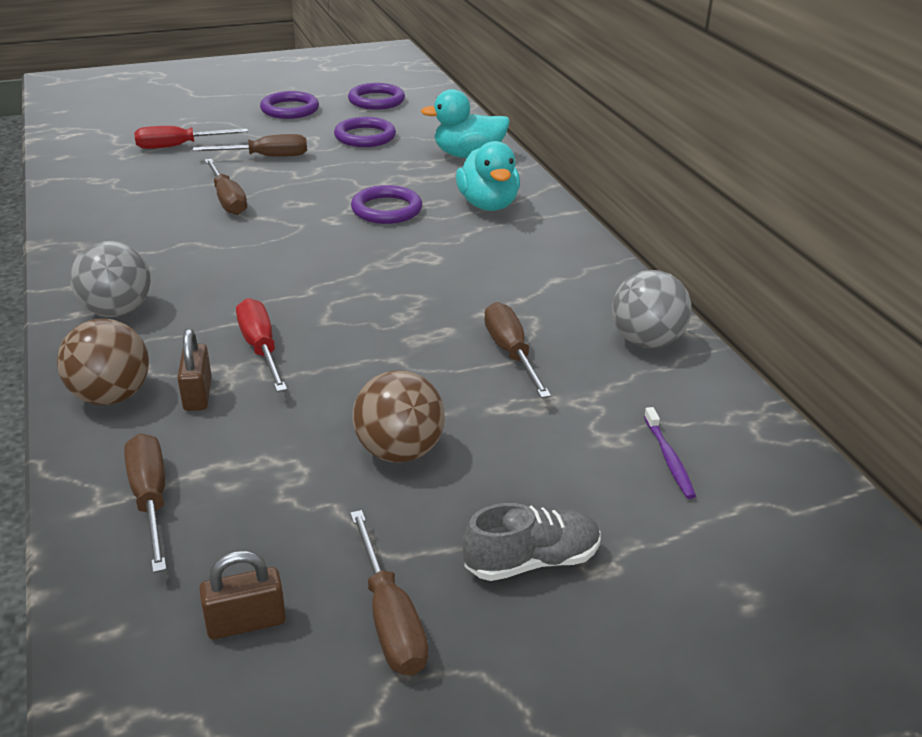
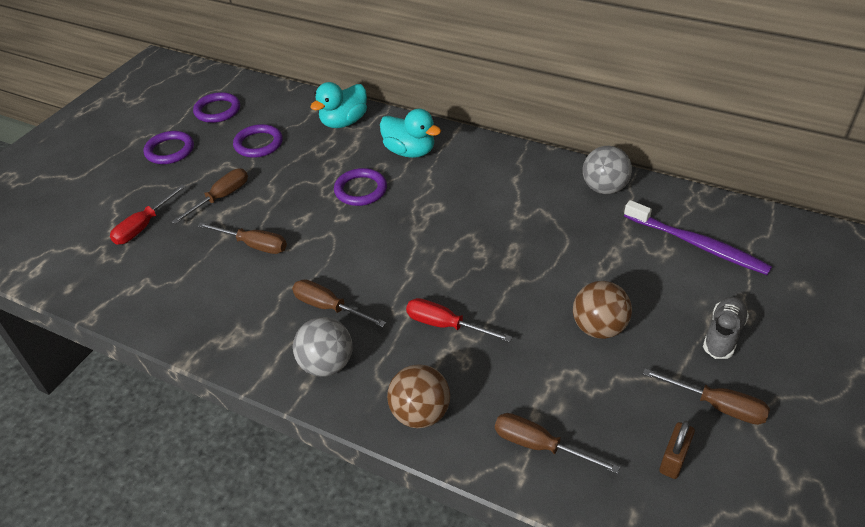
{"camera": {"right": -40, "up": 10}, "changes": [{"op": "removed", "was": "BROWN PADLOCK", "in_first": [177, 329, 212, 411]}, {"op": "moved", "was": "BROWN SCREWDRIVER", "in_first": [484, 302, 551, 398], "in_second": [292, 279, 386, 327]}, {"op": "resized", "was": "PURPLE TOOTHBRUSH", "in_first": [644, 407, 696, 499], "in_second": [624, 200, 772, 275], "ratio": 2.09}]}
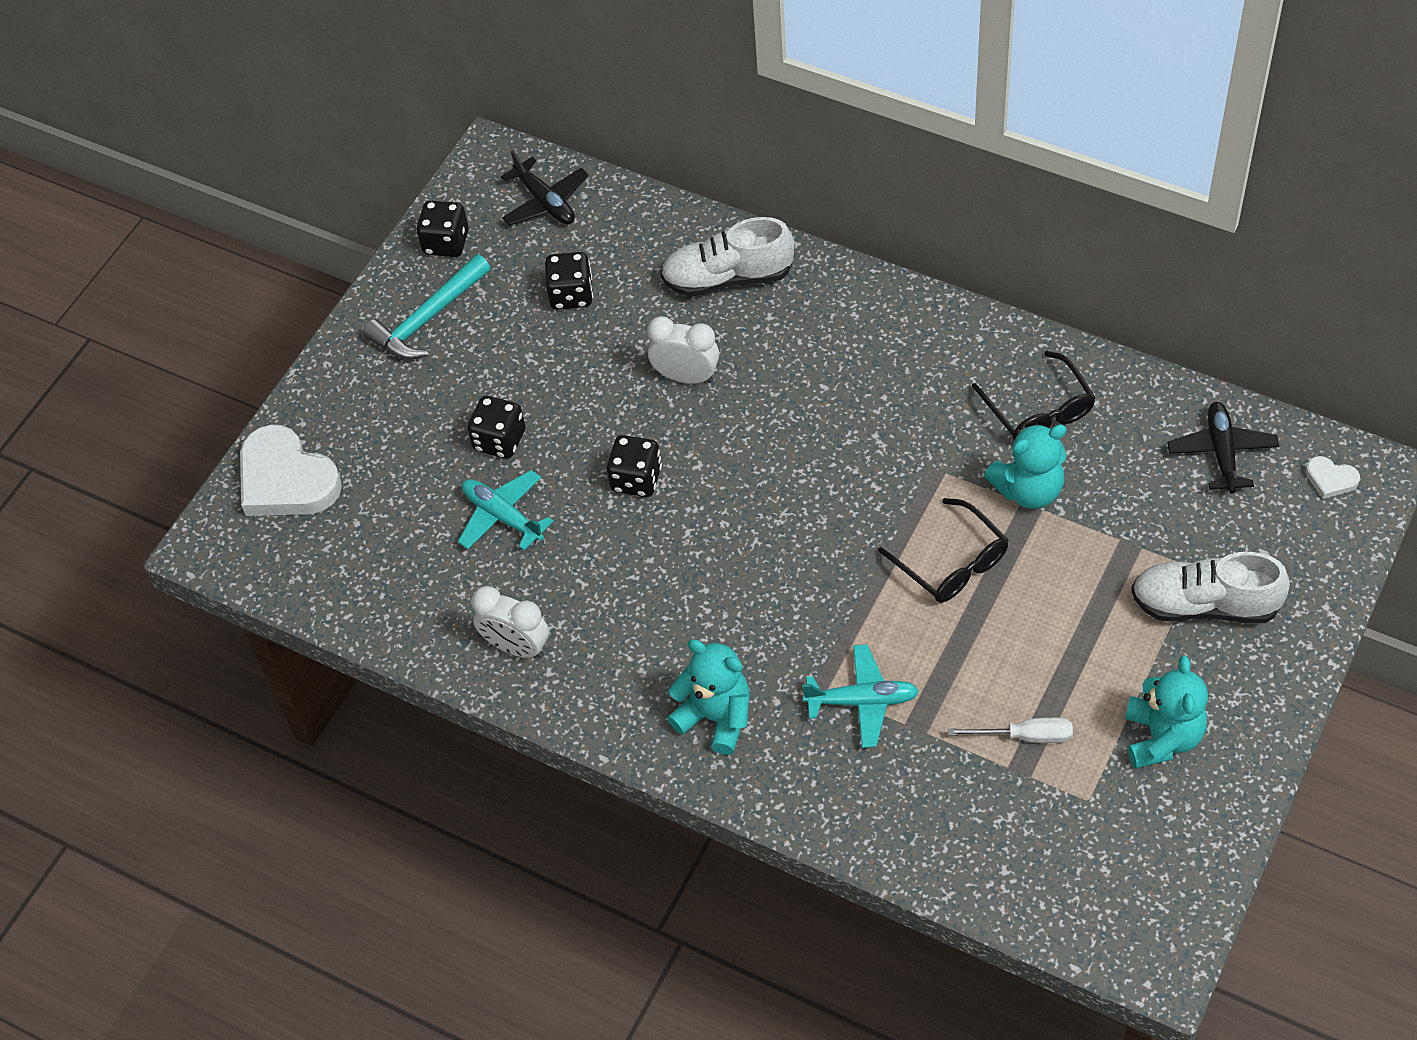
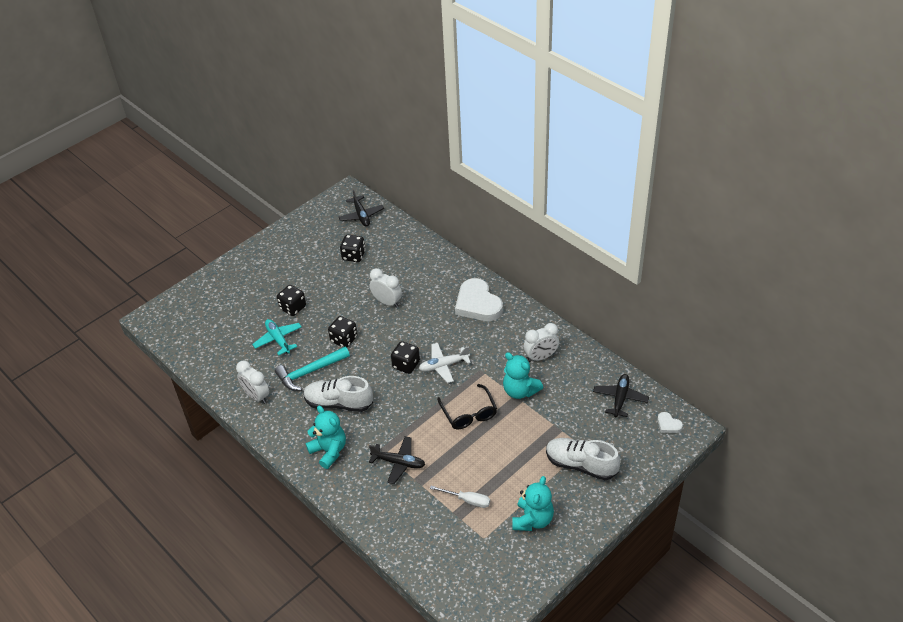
{"camera": {"right": 15, "up": -10}, "changes": [{"op": "moved", "was": "WHITE HEART", "in_first": [240, 424, 342, 516], "in_second": [455, 278, 503, 321]}, {"op": "moved", "was": "TURQUOISE HAMMER", "in_first": [363, 254, 490, 360], "in_second": [275, 347, 350, 391]}, {"op": "moved", "was": "BLACK DICE", "in_first": [416, 200, 469, 257], "in_second": [391, 341, 420, 374]}, {"op": "moved", "was": "WHITE SHOE", "in_first": [661, 217, 794, 297], "in_second": [303, 376, 373, 412]}, {"op": "recoloured", "was": "TURQUOISE PLANE", "now": "BLACK PLANE", "in_first": [802, 644, 919, 748], "in_second": [369, 436, 425, 484]}, {"op": "replaced", "was": "BLACK GLASSES", "now": "WHITE CLOCK", "in_first": [972, 351, 1096, 441], "in_second": [524, 323, 559, 362]}, {"op": "turned", "was": "TURQUOISE TEDDY BEAR", "in_first": [984, 424, 1067, 509], "in_second": [503, 352, 543, 399], "clockwise": 45}, {"op": "added", "now": "WHITE PLANE", "in_second": [418, 343, 471, 383]}]}
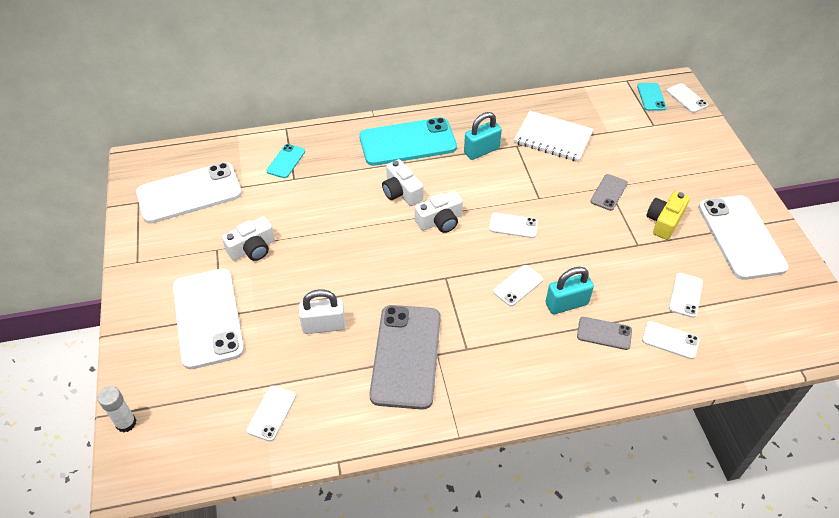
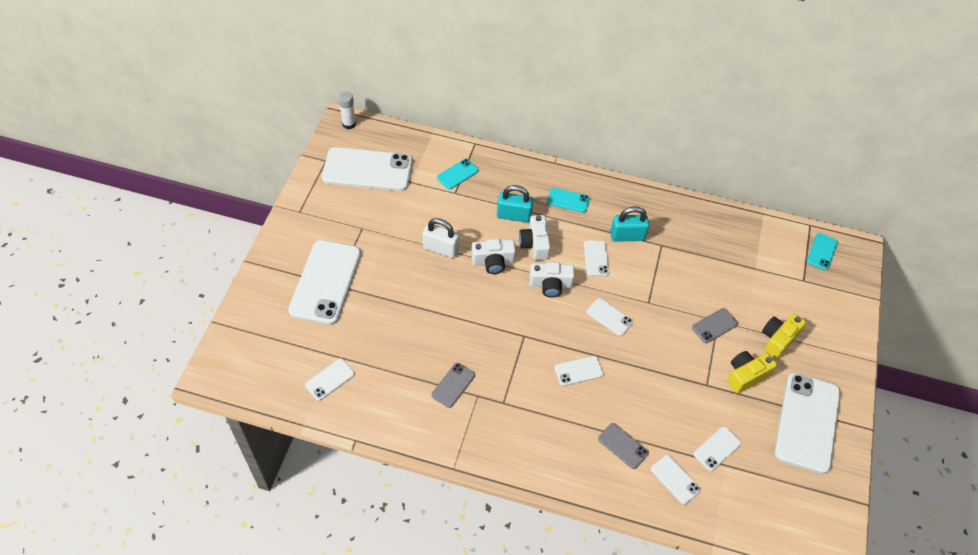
{"camera": {"right": 25, "up": 5}, "changes": [{"op": "moved", "was": "WHITE GLUE STICK", "in_first": [98, 386, 136, 433], "in_second": [338, 92, 356, 129]}, {"op": "moved", "was": "WHITE CAMERA", "in_first": [222, 216, 275, 261], "in_second": [471, 239, 516, 274]}, {"op": "moved", "was": "WHITE PADLOCK", "in_first": [299, 289, 346, 334], "in_second": [422, 218, 459, 258]}, {"op": "resized", "was": "TURQUOISE PHONE", "in_first": [359, 117, 457, 166], "in_second": [547, 188, 590, 213], "ratio": 0.47}, {"op": "resized", "was": "GREY PHONE", "in_first": [369, 305, 441, 410], "in_second": [431, 363, 475, 408], "ratio": 0.47}, {"op": "removed", "was": "WHITE NOTEBOOK", "in_first": [514, 111, 594, 162]}, {"op": "moved", "was": "TURQUOISE PADLOCK", "in_first": [545, 267, 594, 314], "in_second": [497, 185, 533, 223]}, {"op": "moved", "was": "WHITE PHONE", "in_first": [666, 83, 708, 113], "in_second": [584, 240, 609, 276]}, {"op": "added", "now": "YELLOW CAMERA", "in_second": [762, 313, 806, 359]}]}
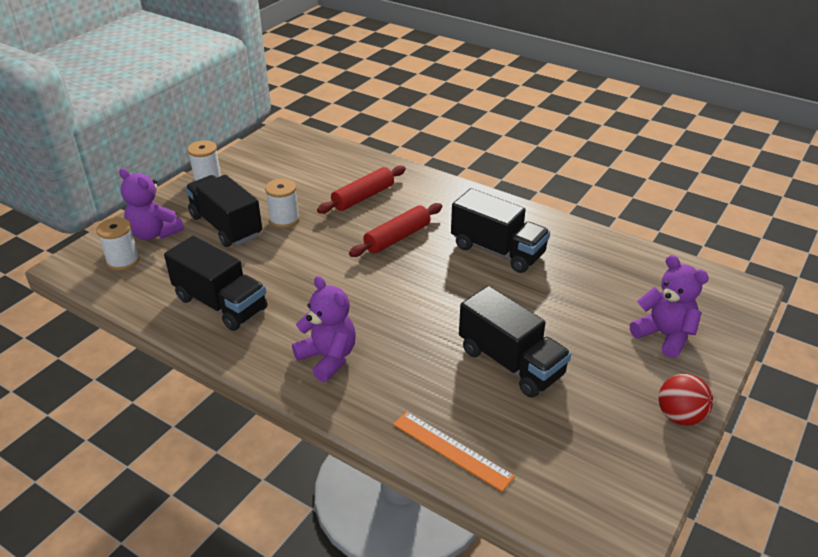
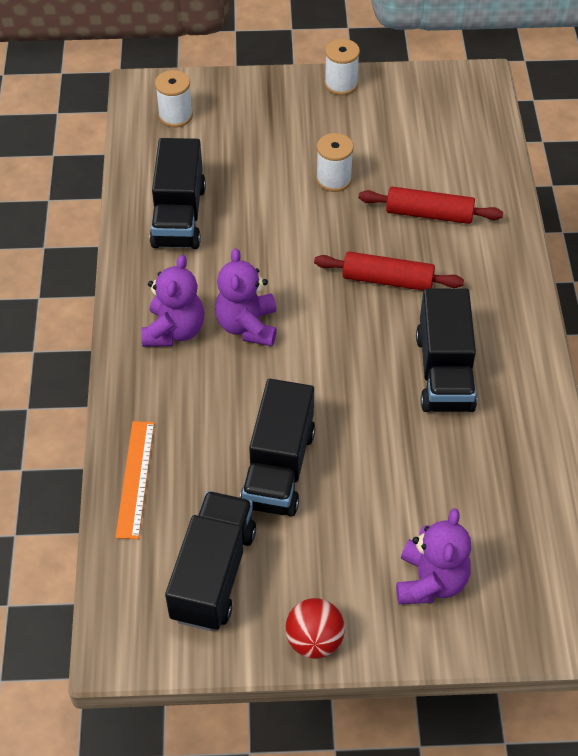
{"camera": {"right": 55, "up": 15}, "changes": [{"op": "moved", "was": "PURPLE TEDDY BEAR", "in_first": [119, 168, 184, 240], "in_second": [215, 248, 277, 346]}, {"op": "moved", "was": "BLACK TRUCK", "in_first": [185, 175, 262, 247], "in_second": [165, 491, 256, 631]}]}
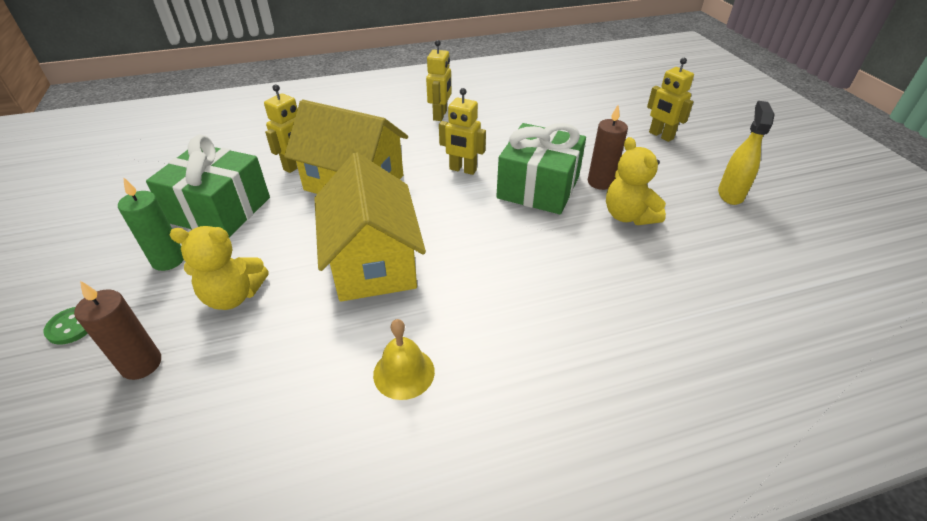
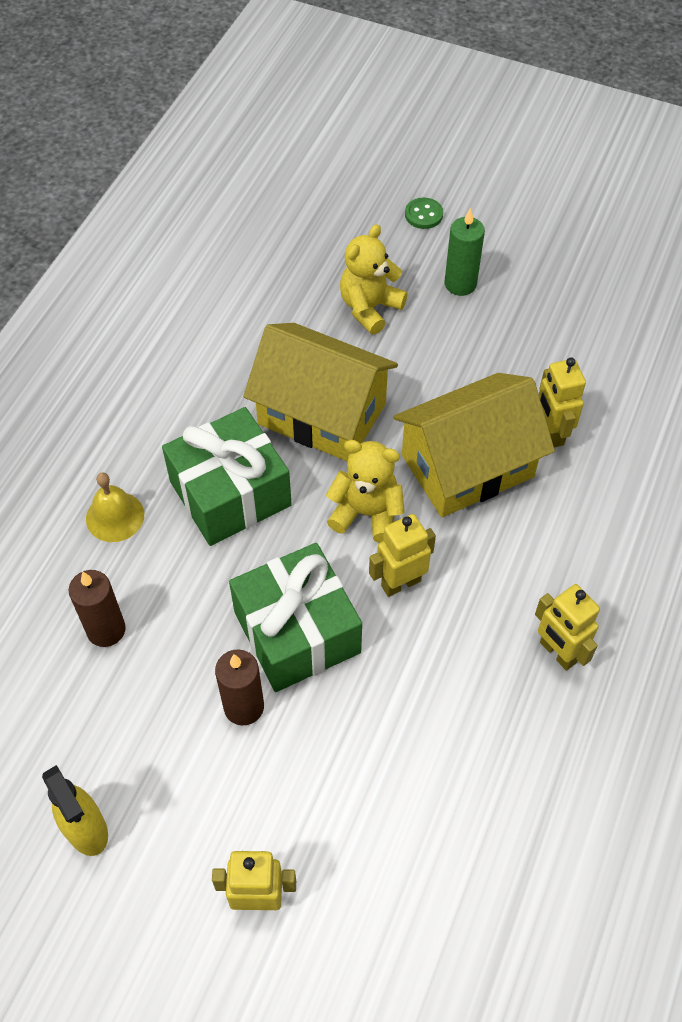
{"camera": {"right": 130, "up": 15}, "changes": [{"op": "moved", "was": "BROWN CANDLE", "in_first": [74, 281, 161, 380], "in_second": [69, 570, 126, 647]}, {"op": "moved", "was": "GREEN GIFT", "in_first": [146, 135, 270, 237], "in_second": [162, 407, 292, 546]}, {"op": "moved", "was": "YELLOW BELL", "in_first": [373, 319, 435, 400], "in_second": [86, 473, 144, 542]}, {"op": "moved", "was": "YELLOW TEDDY BEAR", "in_first": [606, 137, 666, 225], "in_second": [326, 440, 405, 543]}]}
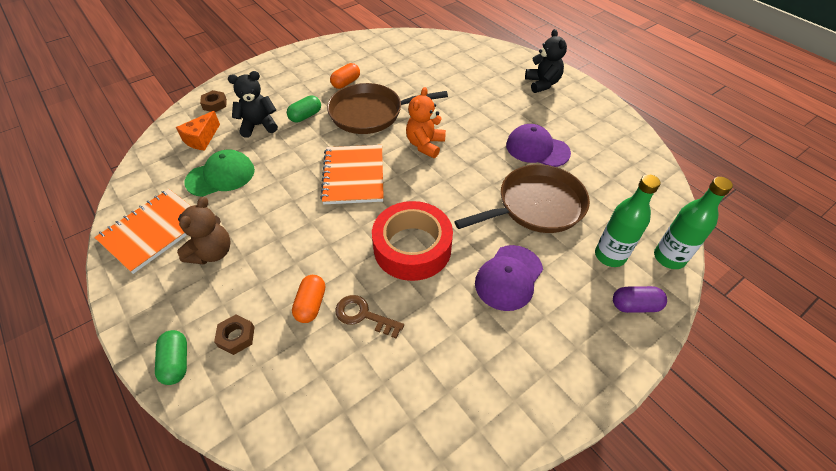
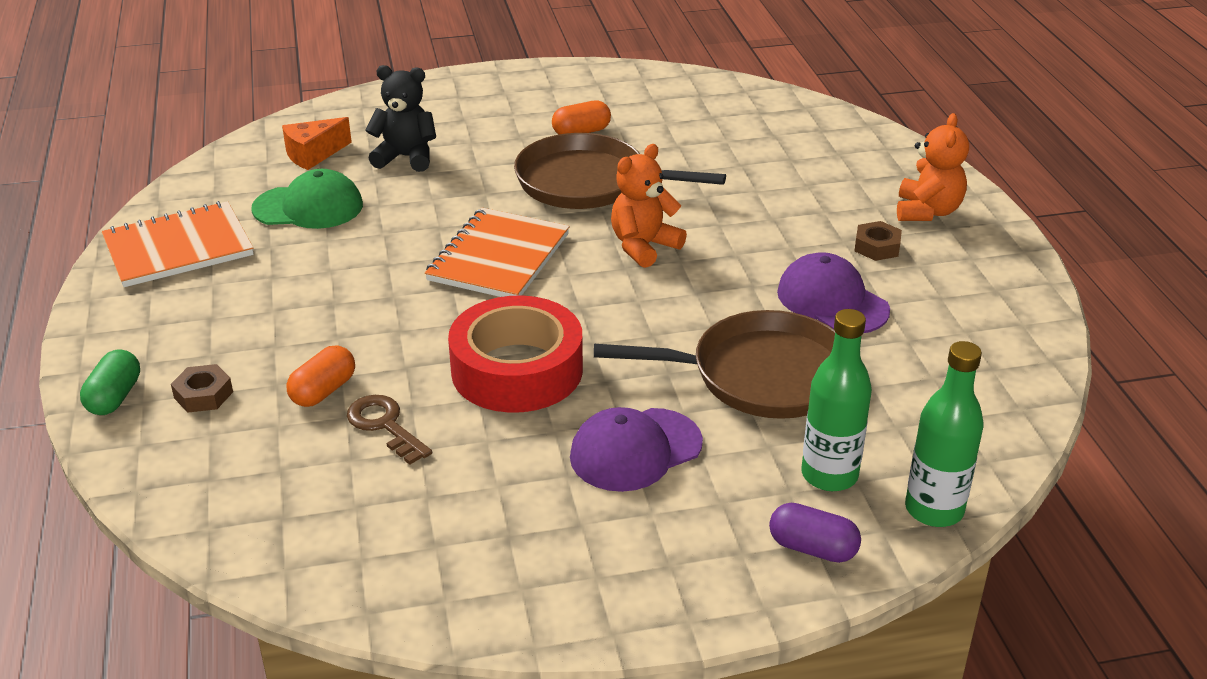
{"camera": {"right": 25, "up": -15}, "changes": [{"op": "removed", "was": "BROWN TEDDY BEAR", "in_first": [177, 197, 231, 265]}, {"op": "moved", "was": "BROWN NUT", "in_first": [200, 90, 227, 112], "in_second": [854, 221, 902, 261]}, {"op": "removed", "was": "GREEN CAPSULE", "in_first": [287, 96, 321, 122]}, {"op": "recoloured", "was": "BLACK TEDDY BEAR", "now": "ORANGE TEDDY BEAR", "in_first": [525, 29, 567, 93], "in_second": [897, 113, 969, 221]}]}
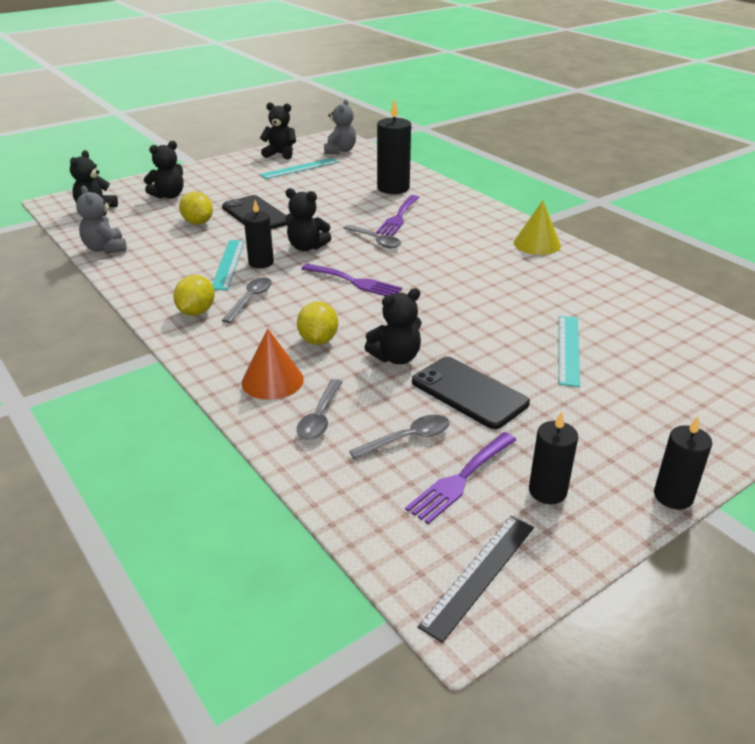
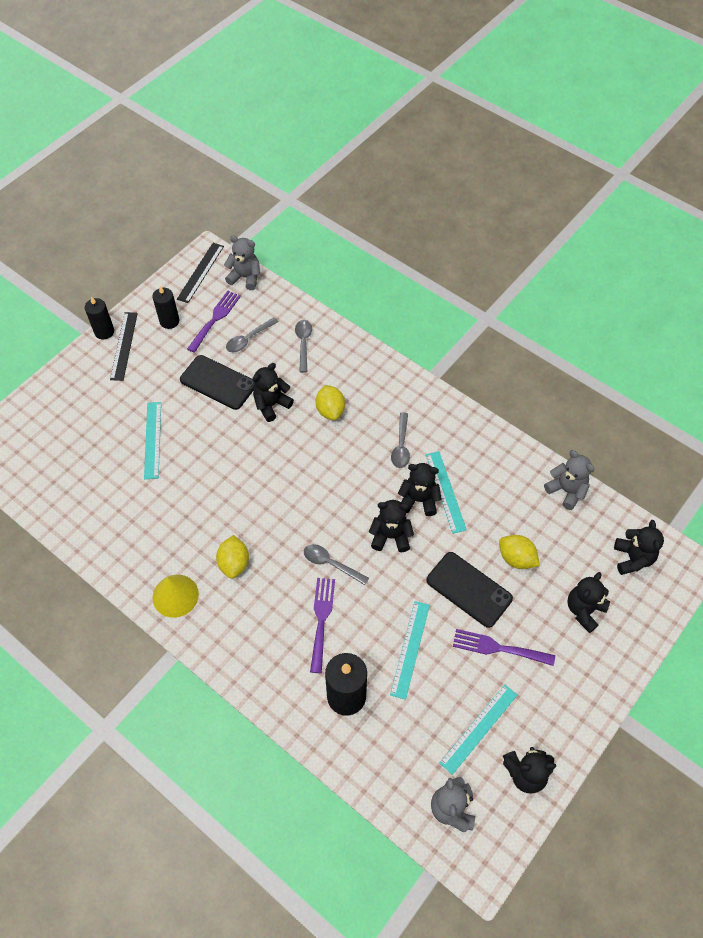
{"camera": {"right": 165, "up": 25}, "changes": [{"op": "moved", "was": "YELLOW LEMON", "in_first": [173, 275, 215, 316], "in_second": [216, 535, 249, 579]}, {"op": "removed", "was": "ORANGE CONE", "in_first": [242, 328, 304, 400]}, {"op": "replaced", "was": "BLACK CANDLE", "now": "BLACK TEDDY BEAR", "in_first": [244, 200, 274, 268], "in_second": [398, 463, 442, 516]}, {"op": "moved", "was": "PURPLE FORK", "in_first": [301, 264, 402, 296], "in_second": [453, 629, 555, 666]}, {"op": "added", "now": "BLACK RULER", "in_second": [110, 312, 138, 381]}, {"op": "added", "now": "GREY TEDDY BEAR", "in_second": [224, 236, 260, 290]}, {"op": "added", "now": "TURQUOISE RULER", "in_second": [390, 601, 430, 700]}]}
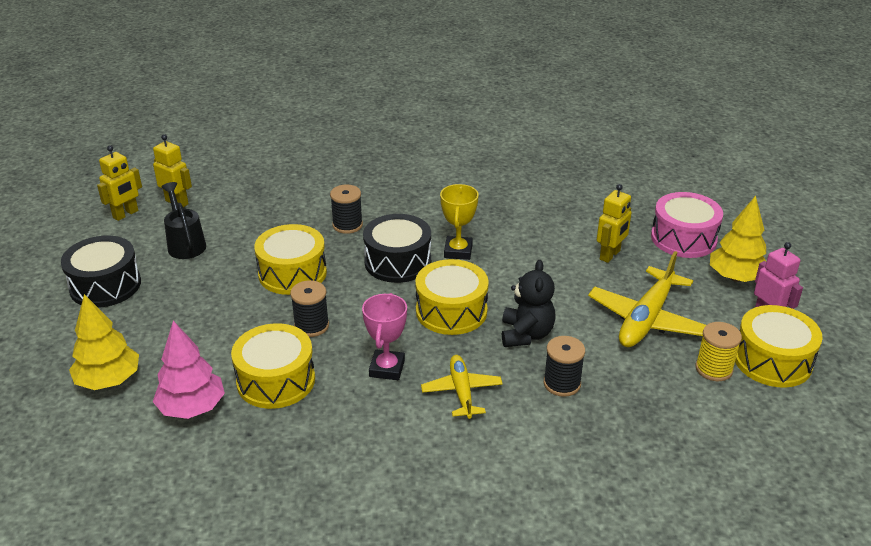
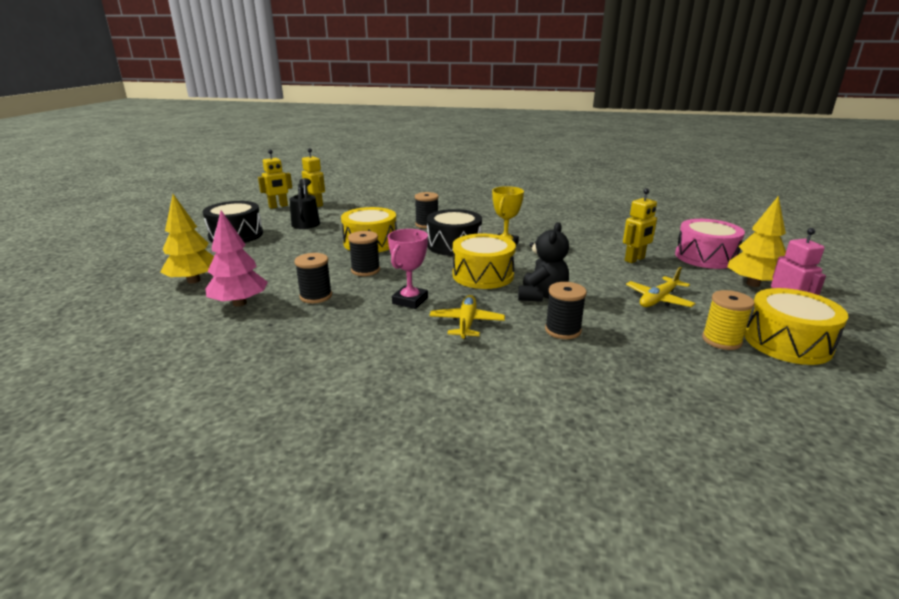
{"camera": {"right": 15, "up": -10}, "changes": [{"op": "replaced", "was": "YELLOW DRUM", "now": "BLACK SPOOL", "in_first": [231, 323, 315, 409], "in_second": [295, 253, 332, 303]}, {"op": "resized", "was": "YELLOW PLANE", "in_first": [588, 251, 706, 347], "in_second": [626, 267, 696, 307], "ratio": 0.61}]}
